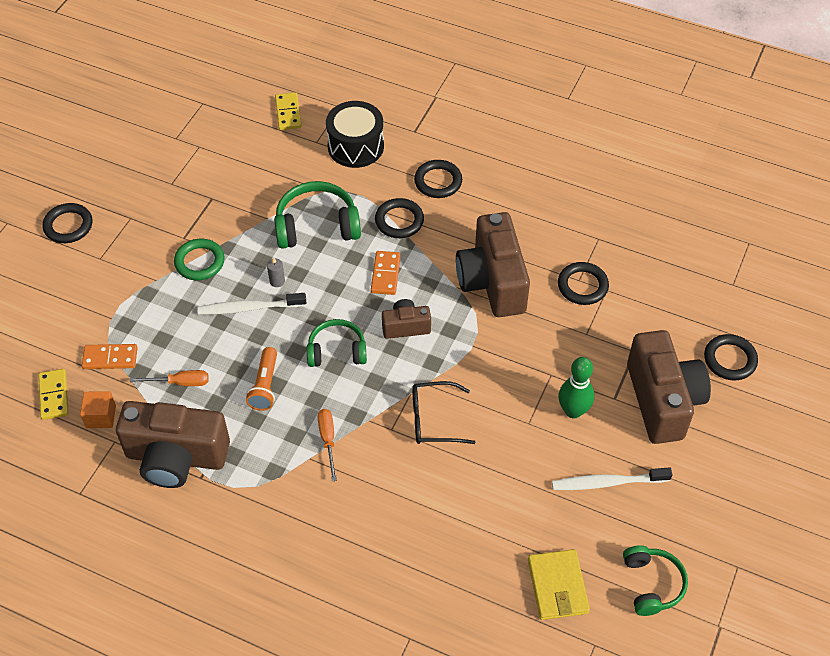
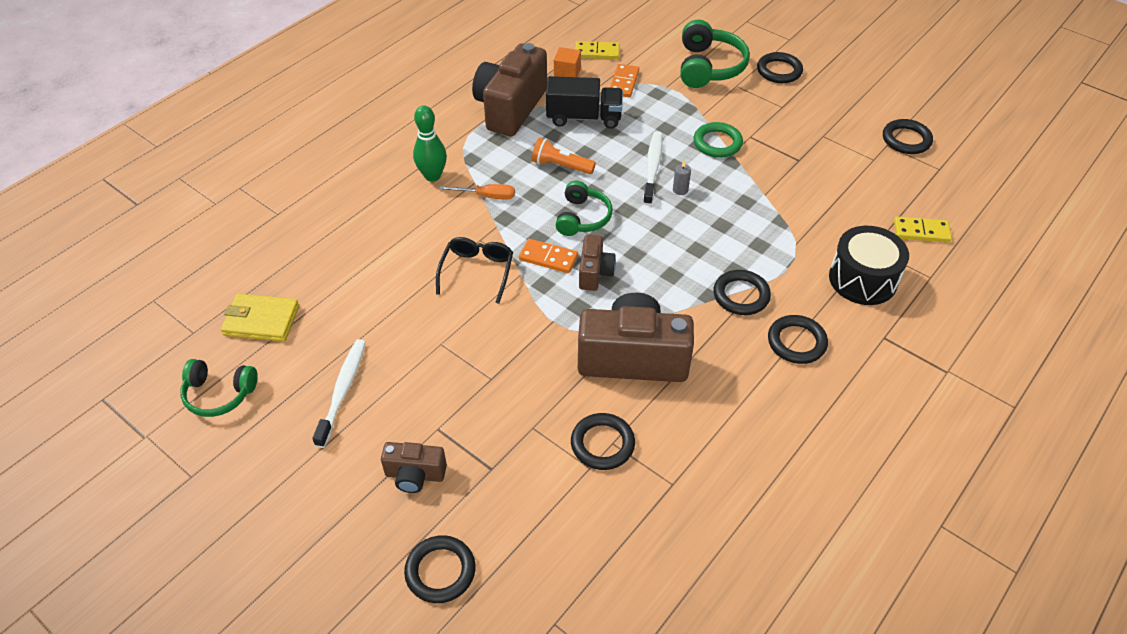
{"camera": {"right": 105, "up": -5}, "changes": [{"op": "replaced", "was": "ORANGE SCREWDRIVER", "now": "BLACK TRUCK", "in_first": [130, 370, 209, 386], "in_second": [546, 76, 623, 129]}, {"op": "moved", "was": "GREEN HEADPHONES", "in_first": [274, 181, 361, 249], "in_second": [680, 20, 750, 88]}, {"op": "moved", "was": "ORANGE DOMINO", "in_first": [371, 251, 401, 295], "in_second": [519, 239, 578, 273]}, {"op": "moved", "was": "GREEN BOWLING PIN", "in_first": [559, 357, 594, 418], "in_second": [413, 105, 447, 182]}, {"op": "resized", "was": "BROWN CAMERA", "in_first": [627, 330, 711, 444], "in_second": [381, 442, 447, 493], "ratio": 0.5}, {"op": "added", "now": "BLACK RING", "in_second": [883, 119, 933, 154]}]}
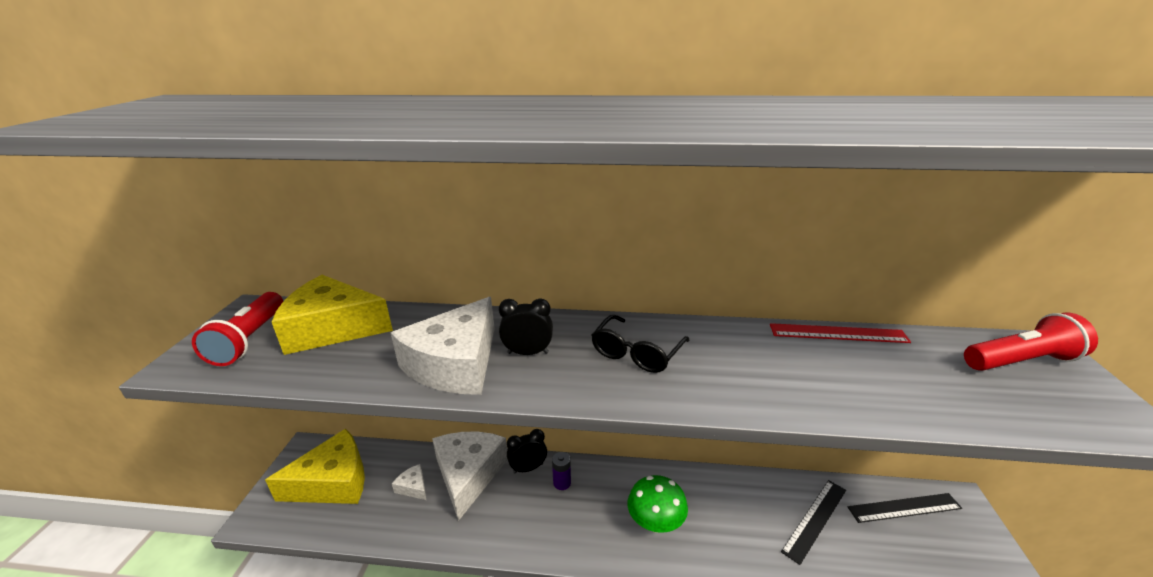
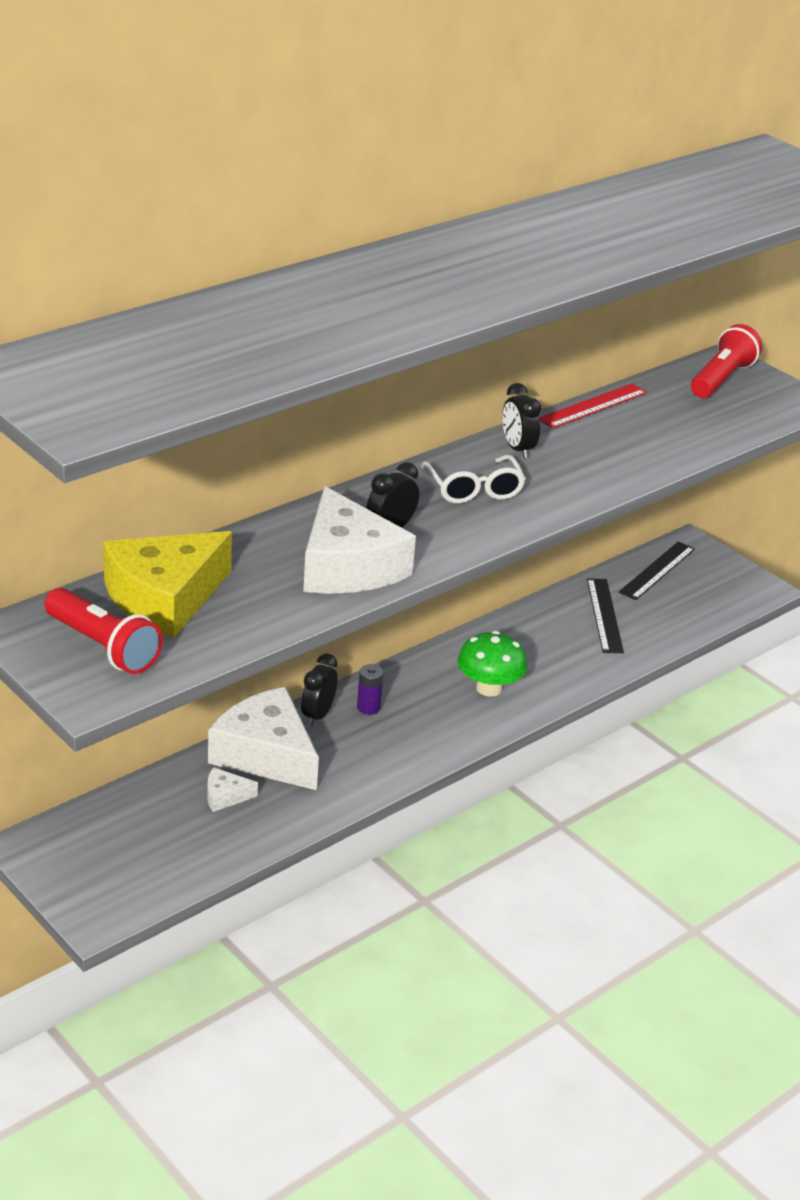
{"camera": {"right": -50, "up": 5}, "changes": [{"op": "removed", "was": "YELLOW CHEESE", "in_first": [265, 429, 365, 504]}, {"op": "recoloured", "was": "BLACK GLASSES", "now": "WHITE GLASSES", "in_first": [591, 315, 690, 373], "in_second": [421, 455, 526, 503]}, {"op": "added", "now": "BLACK CLOCK", "in_second": [502, 383, 541, 459]}]}
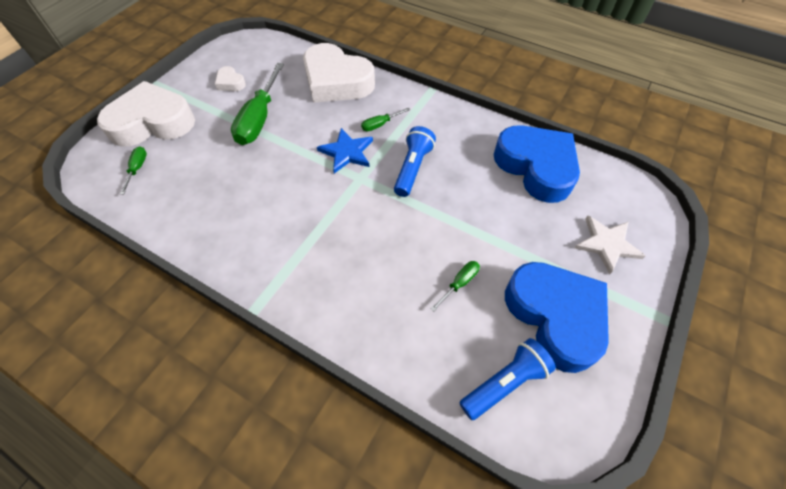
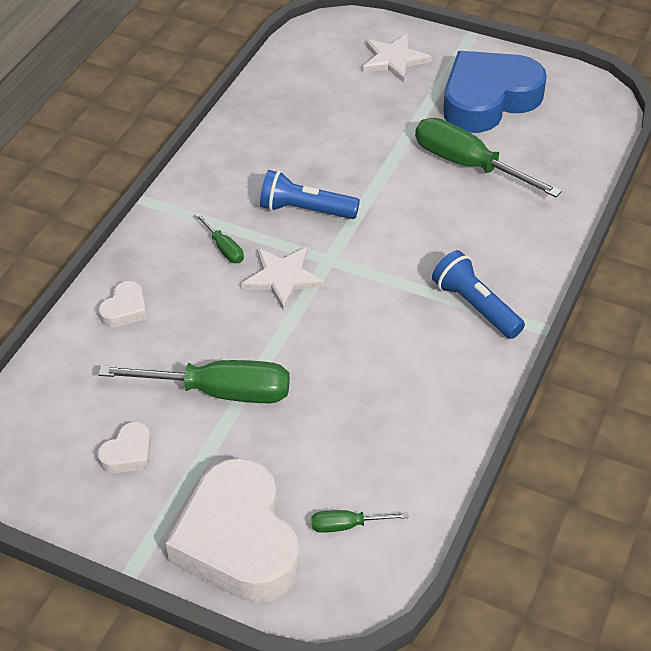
{"camera": {"right": -95, "up": -10}, "changes": [{"op": "resized", "was": "WHITE HEART", "in_first": [303, 43, 375, 103], "in_second": [99, 281, 147, 328], "ratio": 0.42}, {"op": "recoloured", "was": "BLUE STAR", "now": "WHITE STAR", "in_first": [317, 128, 373, 173], "in_second": [241, 247, 325, 311]}, {"op": "resized", "was": "GREEN SCREWDRIVER", "in_first": [430, 261, 480, 311], "in_second": [415, 118, 562, 197], "ratio": 2.14}, {"op": "moved", "was": "BLUE FLASHLIGHT", "in_first": [460, 338, 556, 420], "in_second": [432, 250, 525, 339]}, {"op": "removed", "was": "BLUE HEART", "in_first": [494, 125, 580, 203]}]}
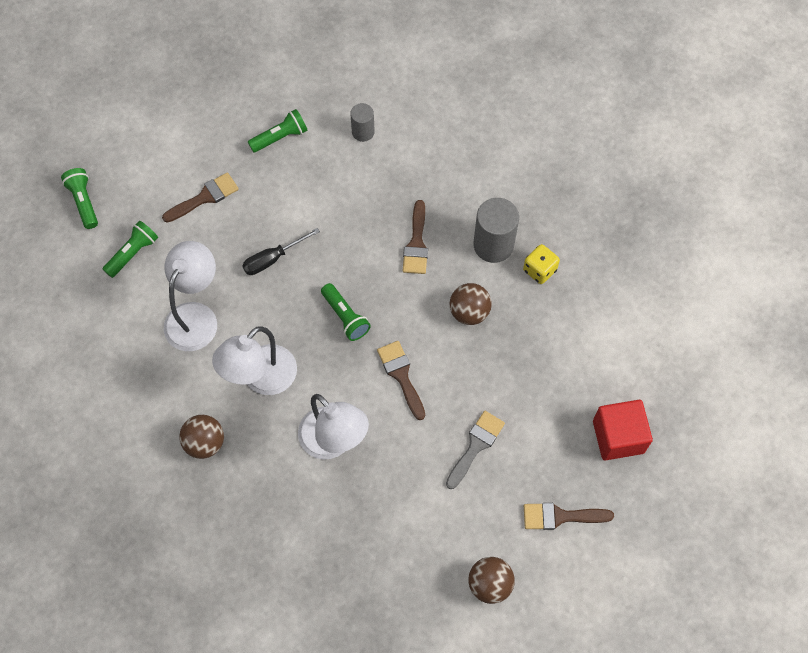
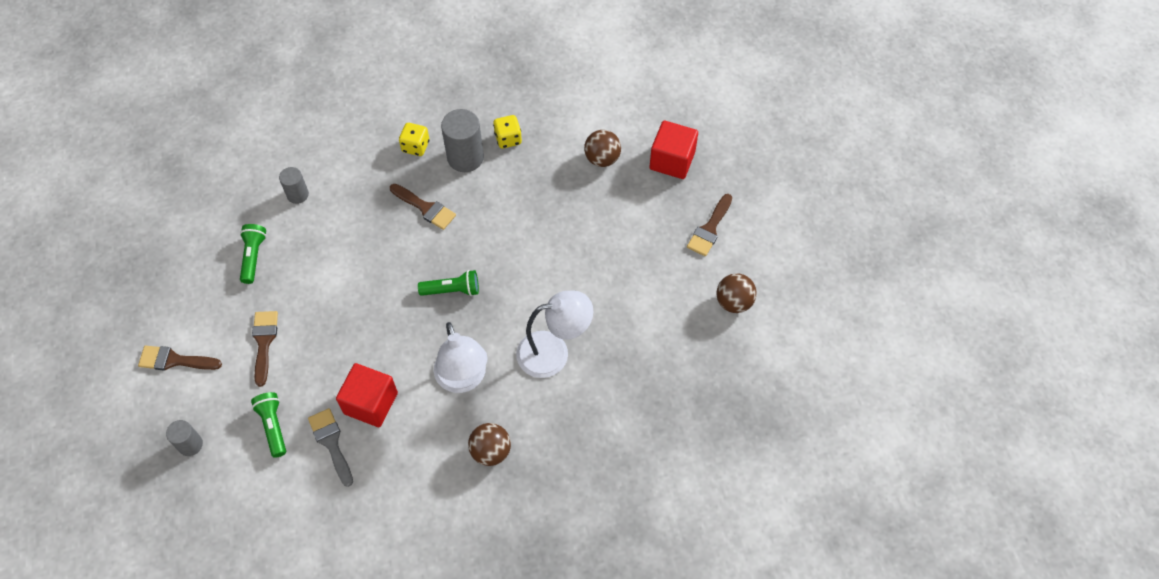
{"camera": {"right": -60, "up": -5}, "changes": [{"op": "replaced", "was": "GREEN FLASHLIGHT", "now": "GREY CYLINDER", "in_first": [61, 168, 98, 229], "in_second": [166, 420, 203, 456]}, {"op": "replaced", "was": "WHITE LAMP", "now": "RED CUBE", "in_first": [164, 241, 217, 351], "in_second": [336, 363, 398, 427]}, {"op": "removed", "was": "BLACK SCREWDRIVER", "in_first": [242, 228, 320, 275]}, {"op": "moved", "was": "BROWN BRUSH", "in_first": [377, 341, 425, 420], "in_second": [138, 346, 222, 371]}, {"op": "moved", "was": "GREY BRUSH", "in_first": [446, 411, 505, 489], "in_second": [308, 408, 353, 487]}, {"op": "moved", "was": "BROWN BALL", "in_first": [450, 283, 492, 325], "in_second": [584, 130, 621, 167]}, {"op": "added", "now": "YELLOW DICE", "in_second": [399, 123, 429, 156]}]}
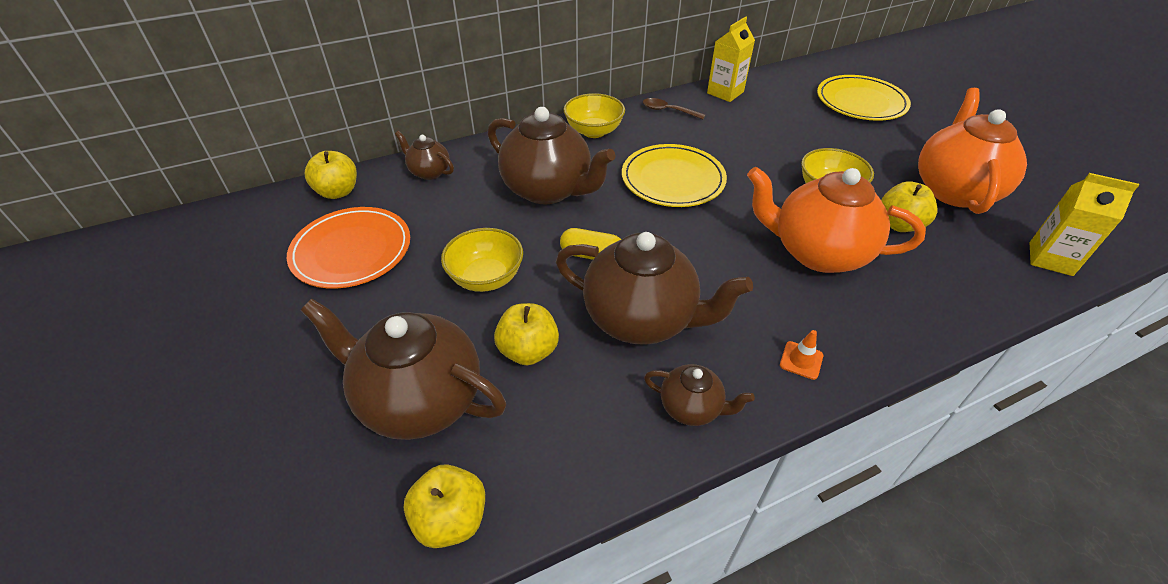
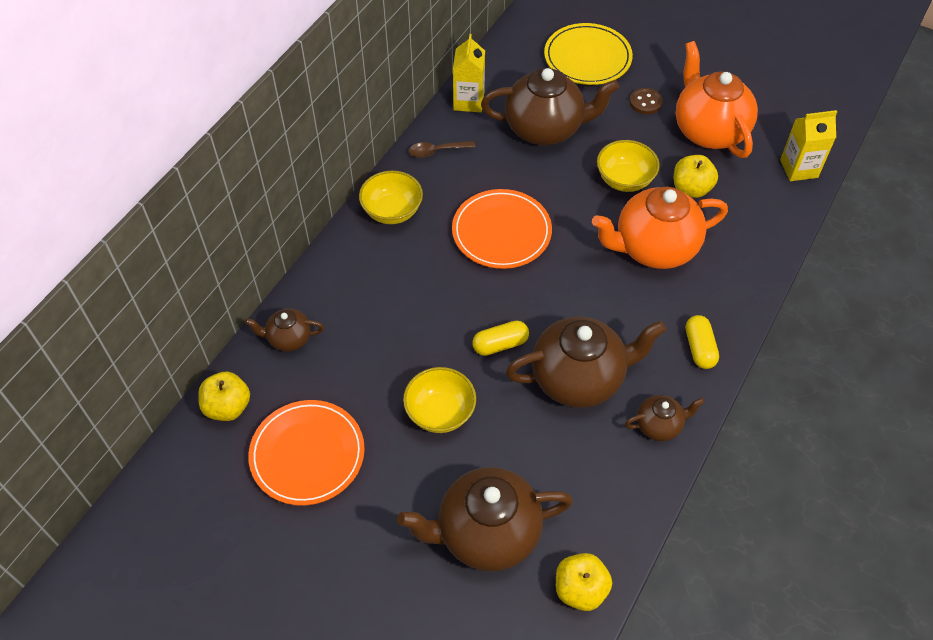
{"camera": {"right": -35, "up": 10}, "changes": [{"op": "moved", "was": "BROWN TEAPOT", "in_first": [488, 107, 616, 204], "in_second": [481, 68, 619, 145]}, {"op": "removed", "was": "YELLOW APPLE", "in_first": [494, 303, 559, 365]}, {"op": "recoloured", "was": "YELLOW PLATE", "now": "ORANGE PLATE", "in_first": [622, 144, 727, 207], "in_second": [452, 189, 552, 269]}, {"op": "replaced", "was": "ORANGE TRAFFIC CONE", "now": "YELLOW CAPSULE", "in_first": [780, 330, 823, 380], "in_second": [686, 315, 719, 369]}, {"op": "added", "now": "BROWN BUTTON", "in_second": [629, 88, 663, 114]}]}
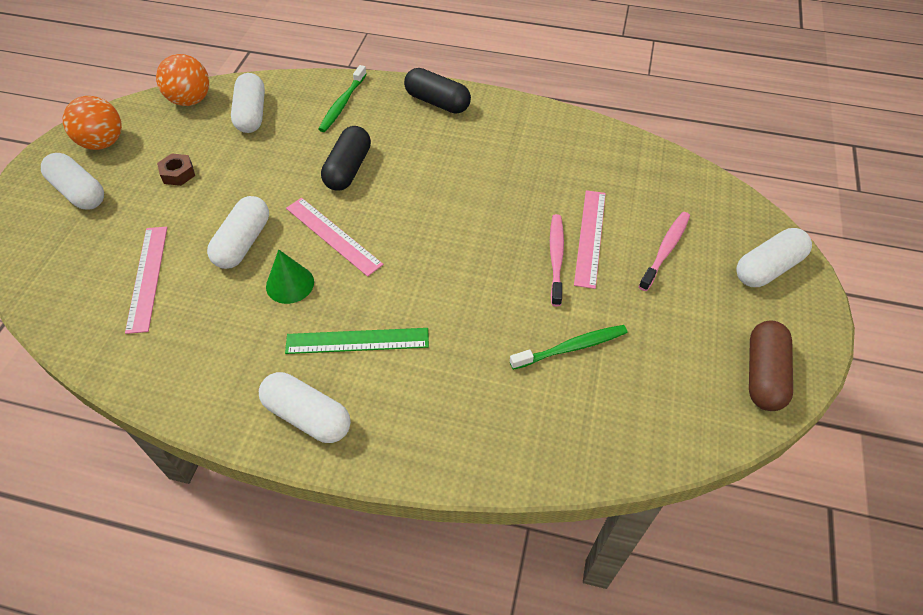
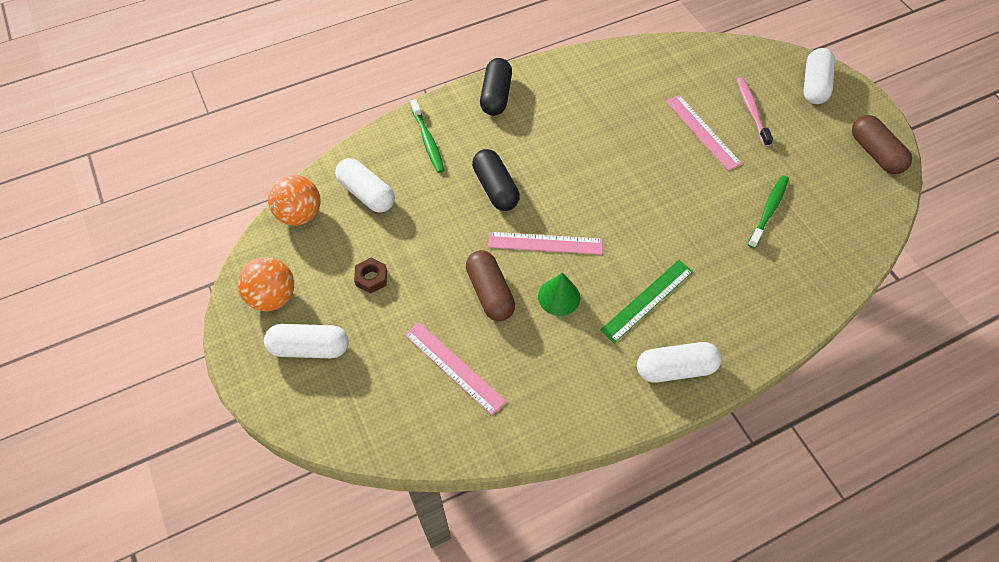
{"camera": {"right": -40, "up": 5}, "changes": [{"op": "recoloured", "was": "WHITE CAPSULE", "now": "BROWN CAPSULE", "in_first": [207, 196, 269, 269], "in_second": [466, 250, 515, 321]}, {"op": "turned", "was": "BLACK CAPSULE", "in_first": [404, 68, 471, 114], "in_second": [480, 58, 512, 116], "clockwise": -75}, {"op": "removed", "was": "PINK TOOTHBRUSH", "in_first": [550, 214, 564, 307]}]}
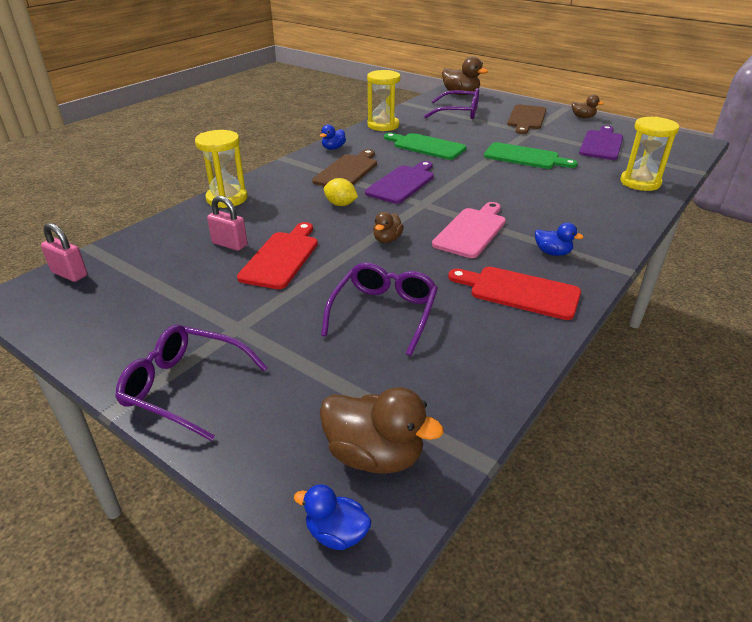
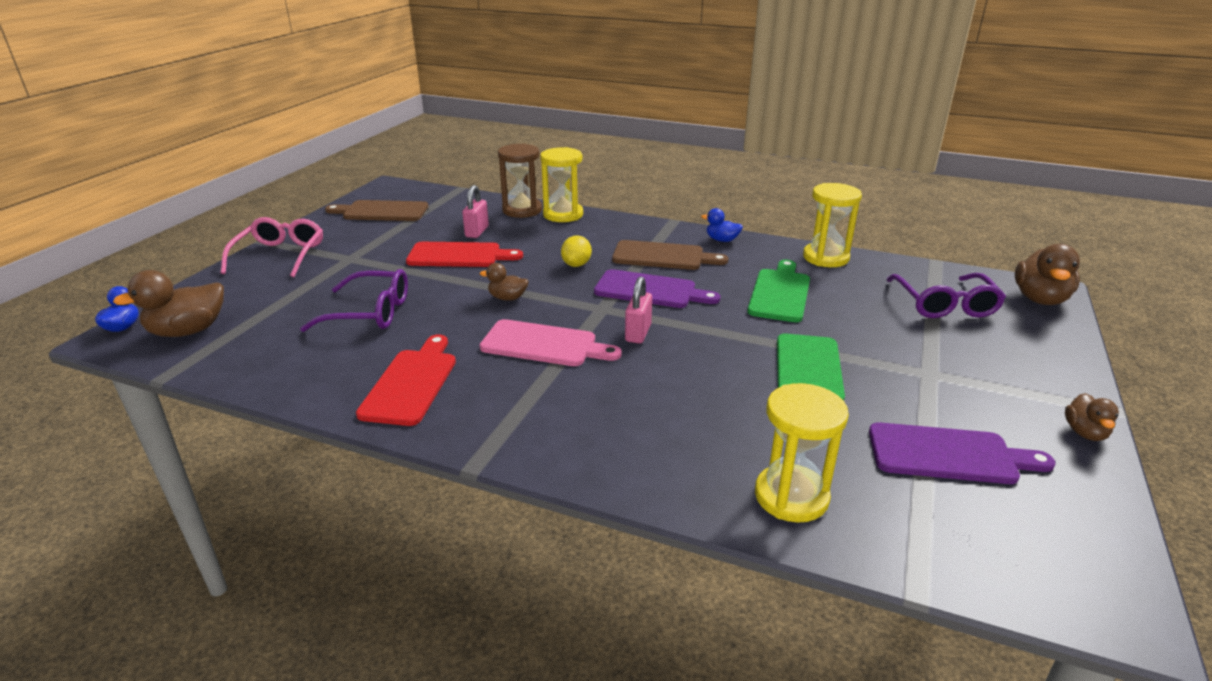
{"camera": {"right": 75, "up": -5}, "changes": [{"op": "moved", "was": "PINK PADLOCK", "in_first": [41, 223, 87, 282], "in_second": [625, 276, 652, 344]}, {"op": "recoloured", "was": "PURPLE GLASSES", "now": "PINK GLASSES", "in_first": [115, 324, 268, 441], "in_second": [221, 217, 323, 277]}, {"op": "turned", "was": "BROWN DUCK", "in_first": [320, 387, 444, 474], "in_second": [113, 270, 224, 337], "clockwise": 45}, {"op": "moved", "was": "BROWN CUTTING BOARD", "in_first": [507, 104, 546, 134], "in_second": [325, 200, 428, 221]}, {"op": "removed", "was": "BLUE DUCK", "in_first": [535, 223, 584, 256]}, {"op": "added", "now": "BROWN HOURGLASS", "in_second": [498, 143, 542, 218]}]}
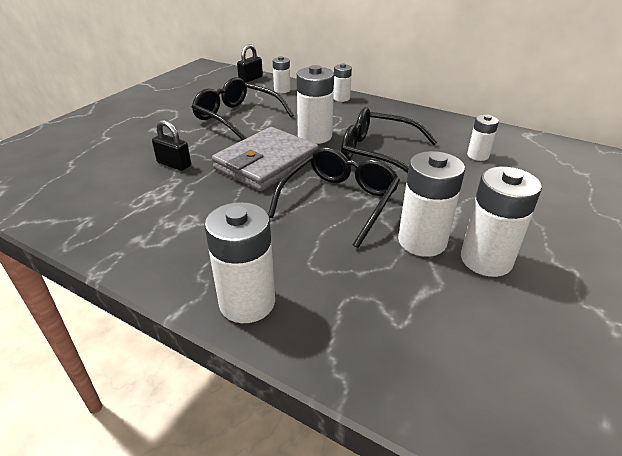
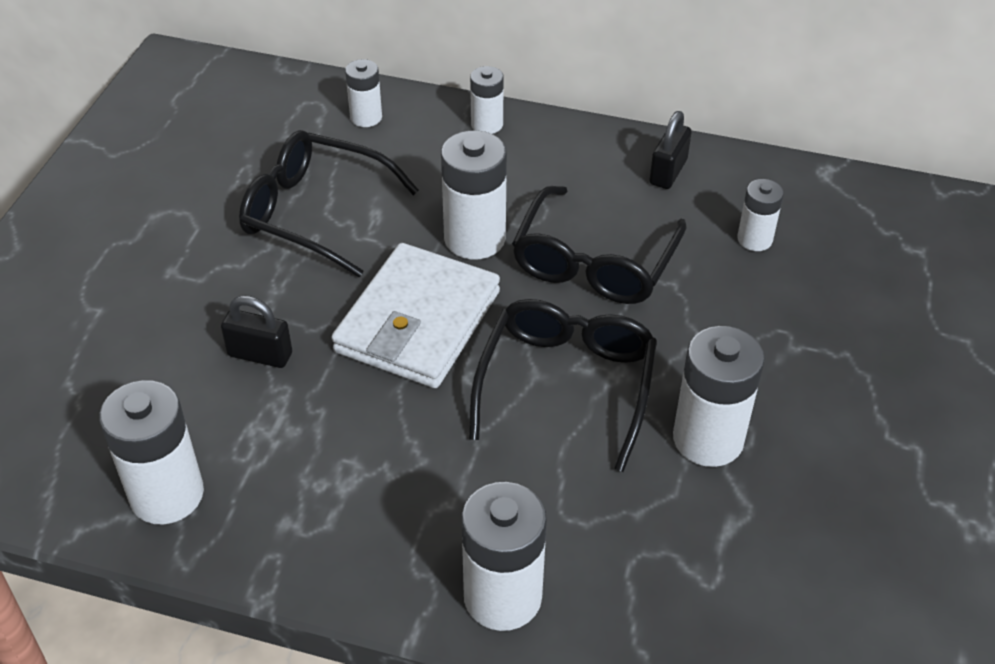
{"camera": {"right": -15, "up": 10}, "changes": [{"op": "recoloured", "was": "GREY WALLET", "now": "WHITE WALLET", "in_first": [212, 127, 318, 191], "in_second": [331, 243, 500, 388]}, {"op": "moved", "was": "BLACK PADLOCK", "in_first": [237, 44, 263, 83], "in_second": [649, 111, 692, 189]}, {"op": "turned", "was": "BLACK GLASSES", "in_first": [341, 107, 437, 173], "in_second": [512, 186, 687, 304], "clockwise": -75}, {"op": "moved", "was": "WHITE BATTERY", "in_first": [461, 166, 542, 277], "in_second": [99, 380, 204, 524]}]}
